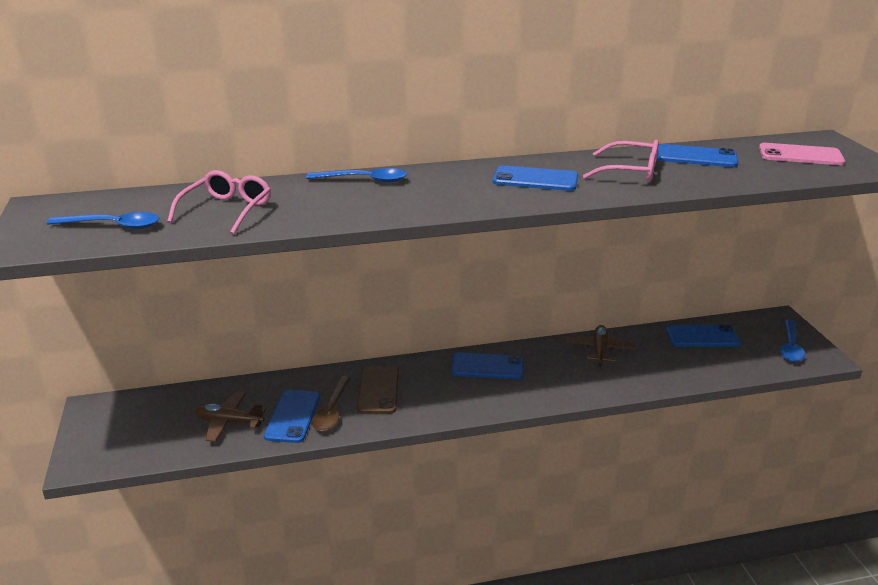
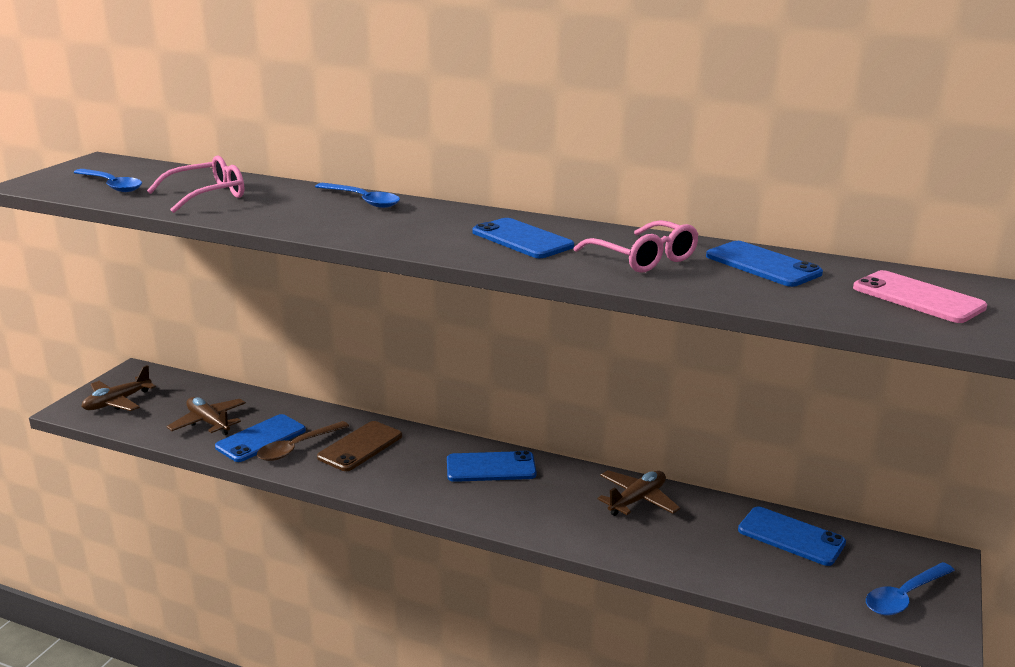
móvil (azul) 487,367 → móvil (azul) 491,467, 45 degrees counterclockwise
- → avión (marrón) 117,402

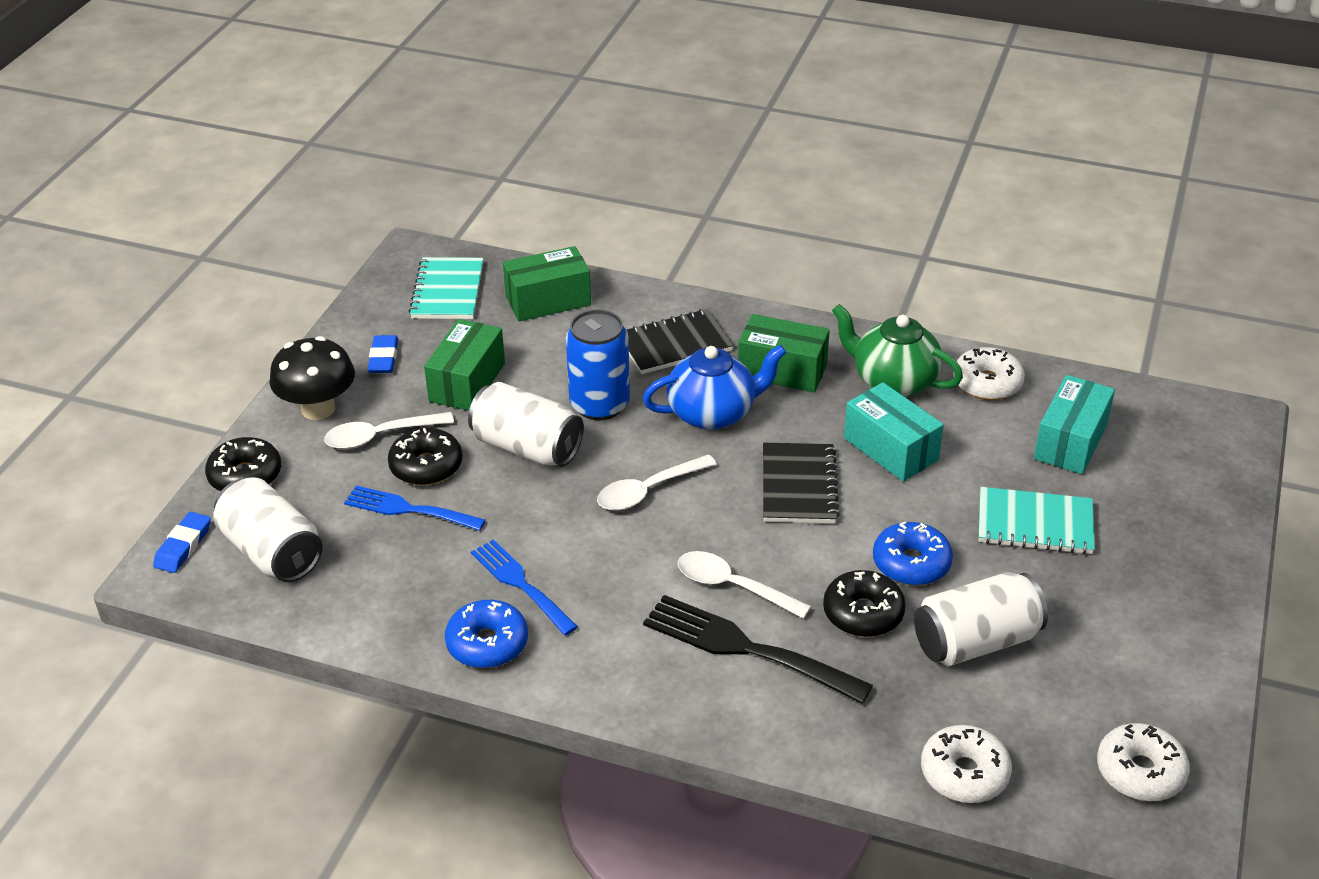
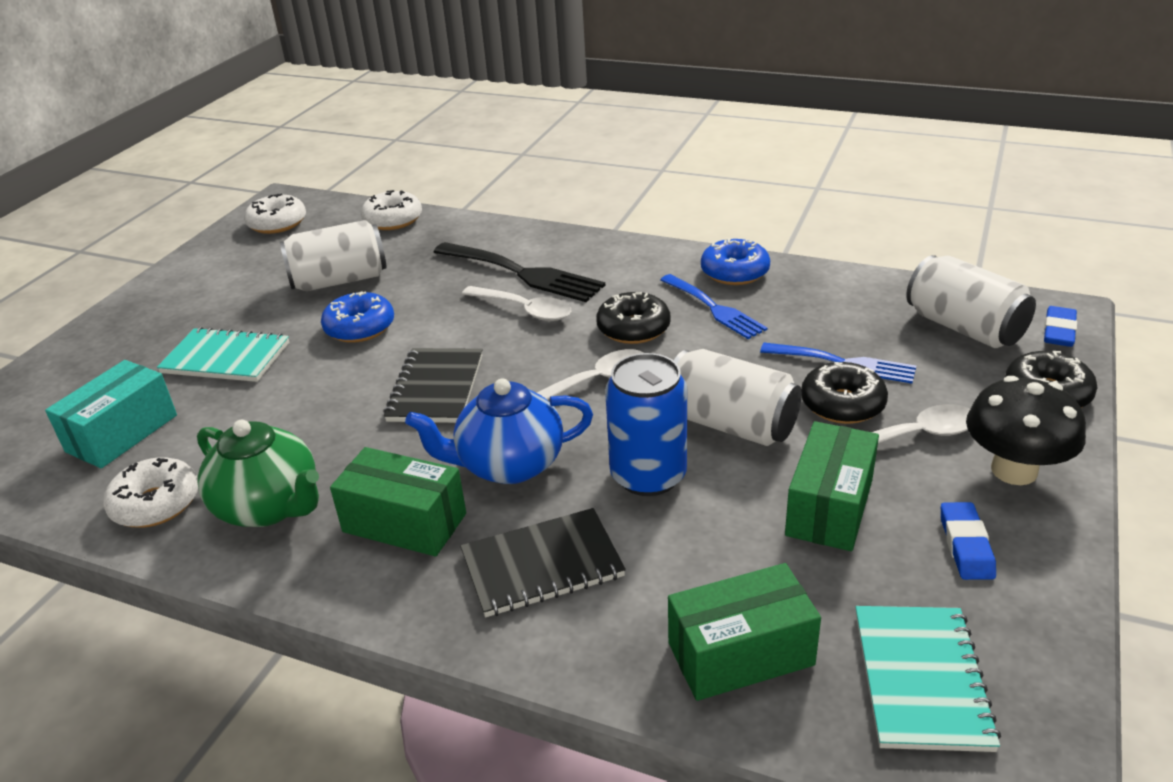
caja (turquesa) 891,449 → -
rosquilla (negro) 863,613 → rosquilla (negro) 633,328, moved

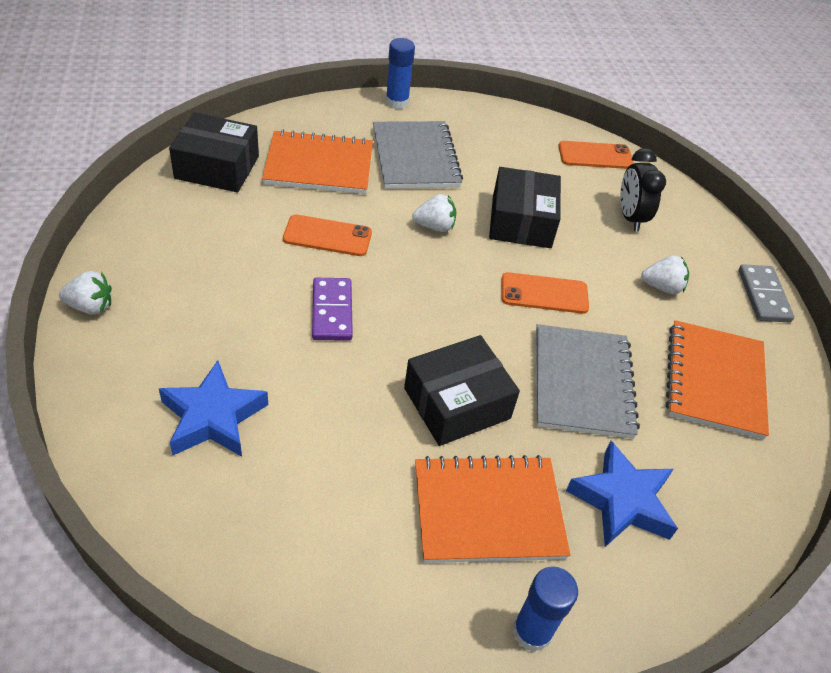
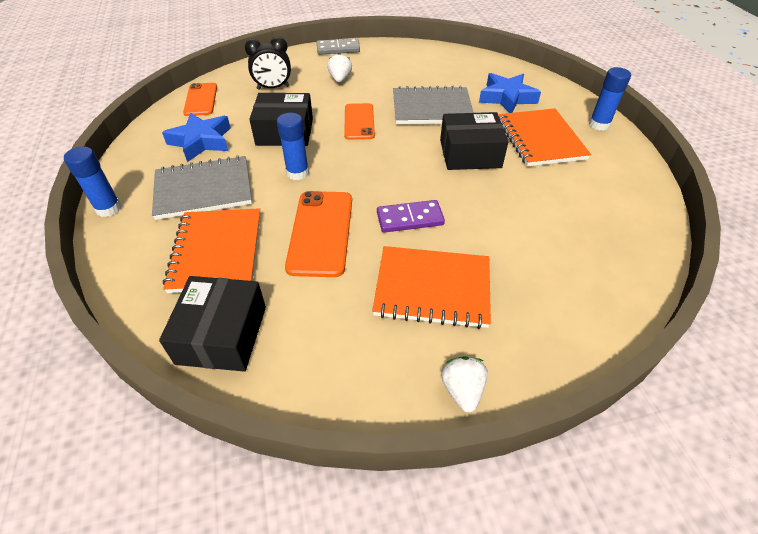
fresa (blanco) 435,226 → barra de pegamento (azul) 297,173
móvil (naranja) 327,236 → móvil (naranja) 321,232, x1.50
cuaderno (naranja) 714,381 → cuaderno (naranja) 432,288, moved
caja (negro) 457,403 → caja (negro) 470,154, 60 degrees counterclockwise
estrella (azul) 213,417 → estrella (azul) 201,141, moved

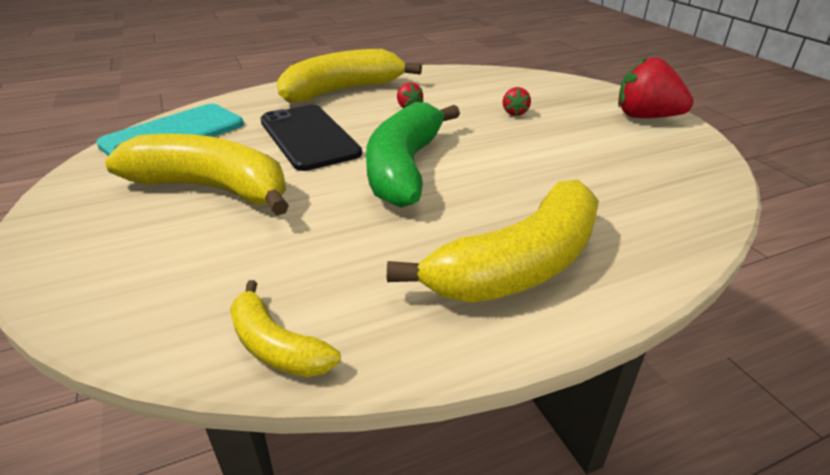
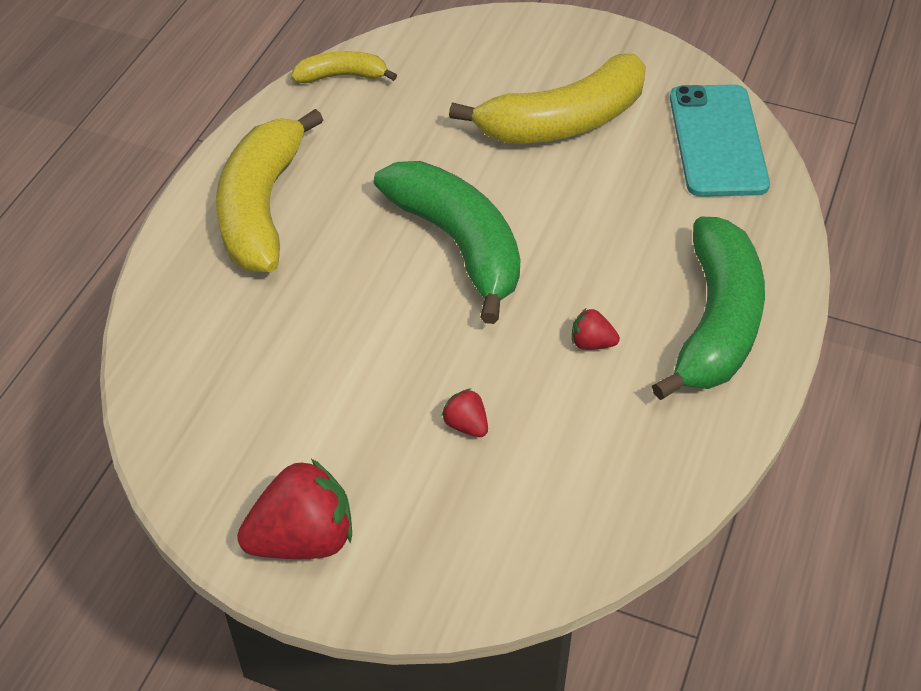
plátano (amarillo) 342,90 → plátano (verde) 716,323
móvil (negro) 309,137 → -

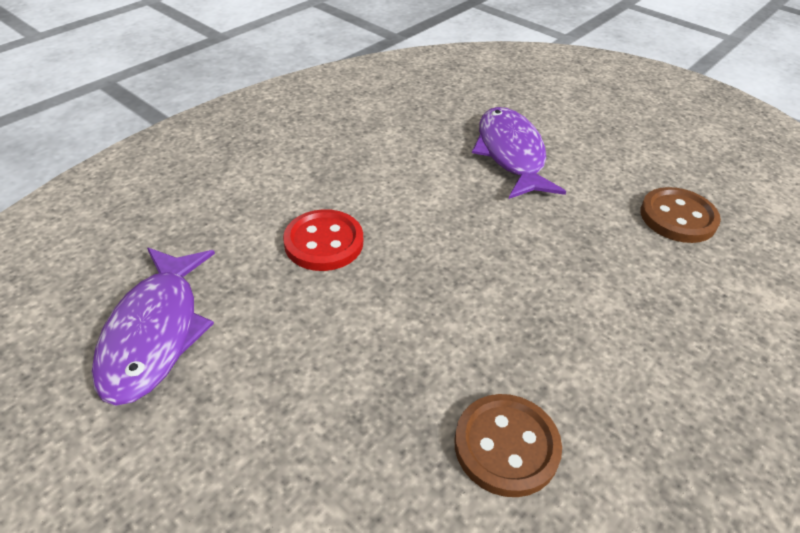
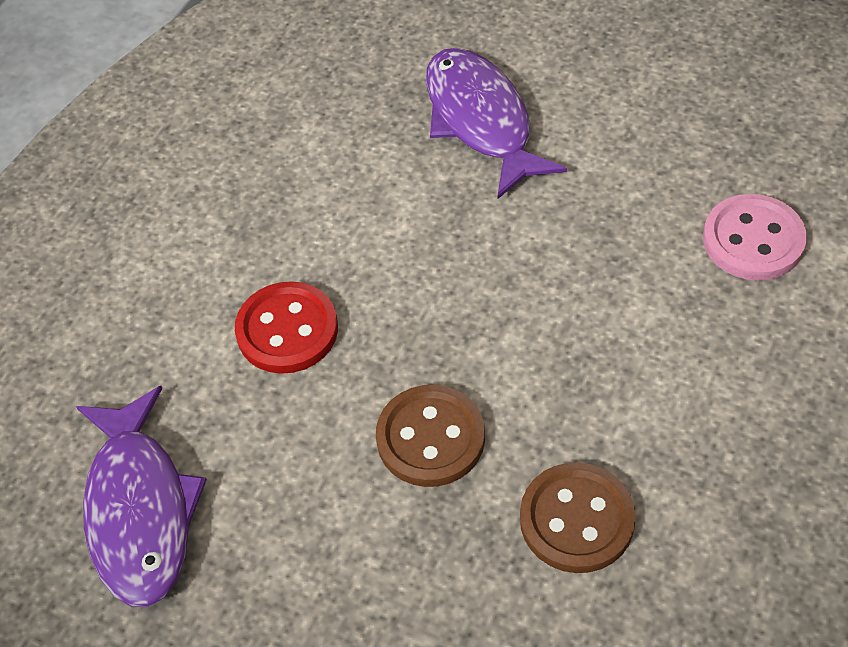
botón (marrón) 678,217 → botón (marrón) 430,438, moved
- → botón (rosa) 753,240

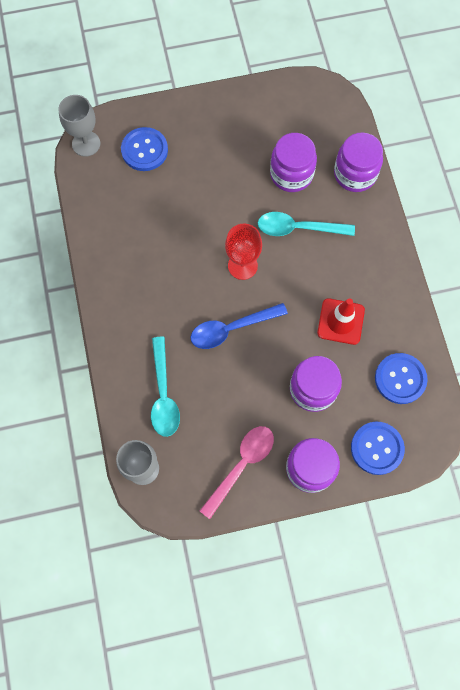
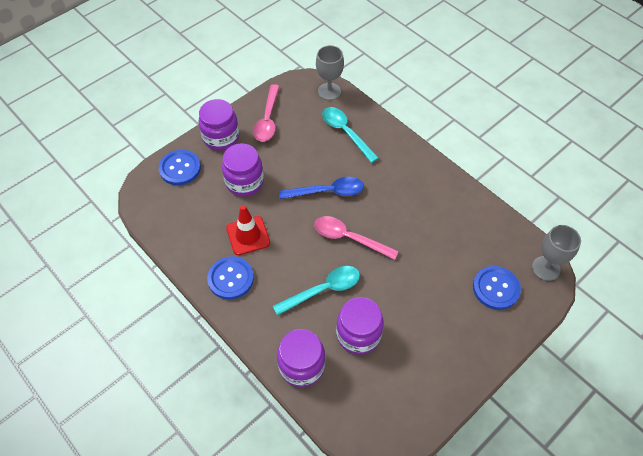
copa (rojo) 242,266 → cuchara (rosa) 349,238
cuchara (azul) 231,329 → cuchara (azul) 327,191, 45 degrees clockwise
botón (azul) 400,379 → botón (azul) 231,278, moved

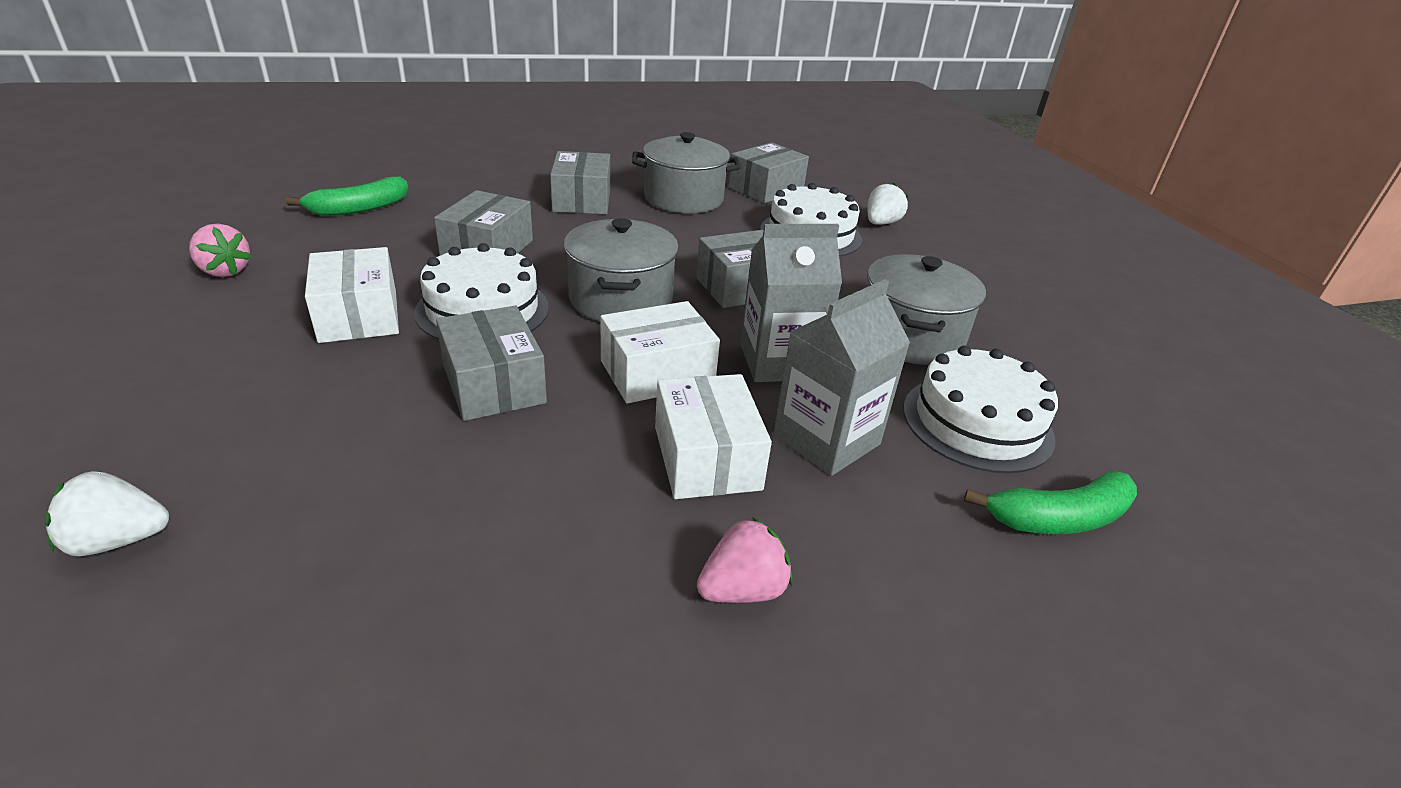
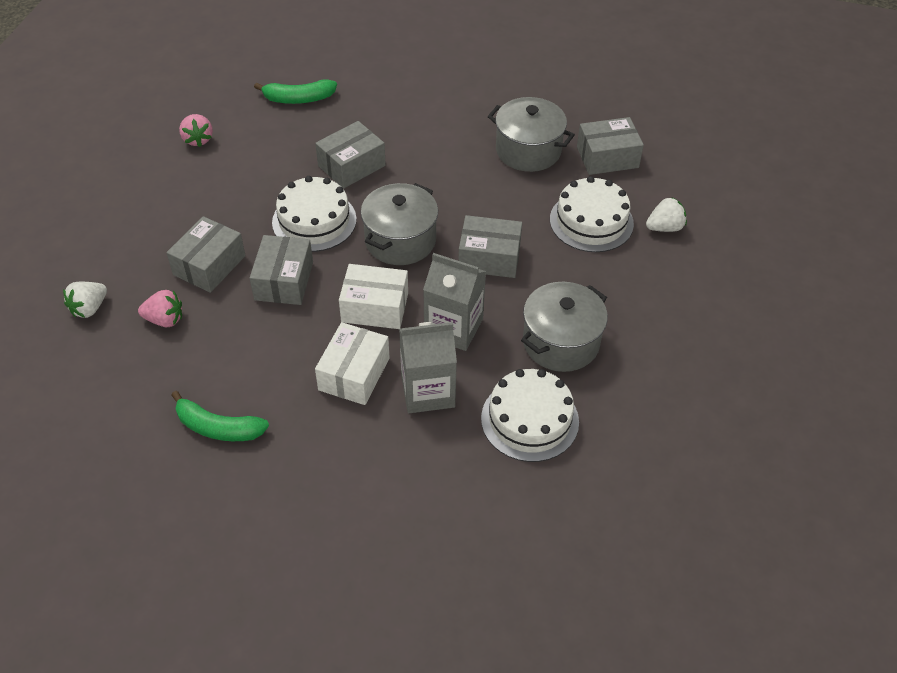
caja (gris) 582,200 → caja (gris) 209,265, moved
caja (blanco) 359,315 → -
plátano (verde) 1059,518 → plátano (verde) 218,428, moved
fresa (blanco) 118,540 → fresa (blanco) 89,308, 75 degrees counterclockwise
fresa (rosa) 742,589 → fresa (rosa) 165,320, moved

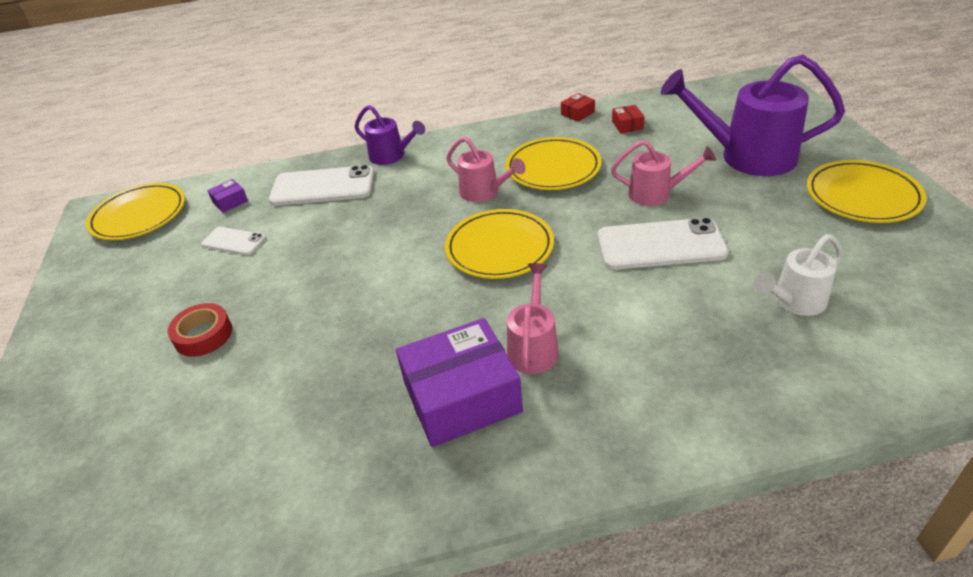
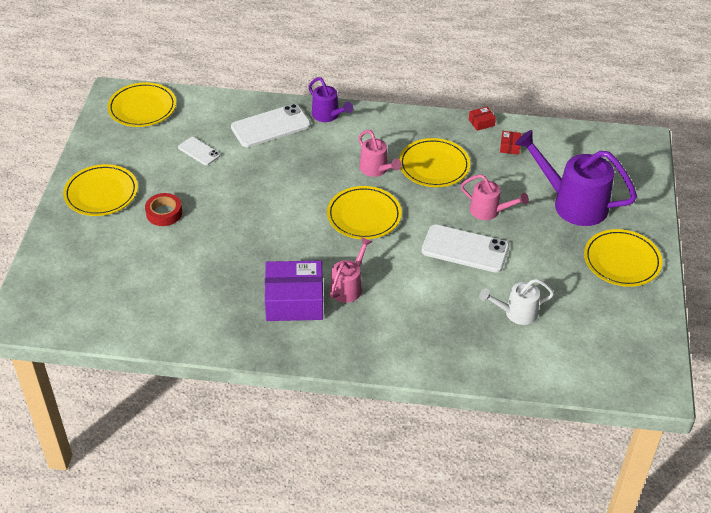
móvil (blanco) 323,187 → móvil (blanco) 271,126, 45 degrees counterclockwise
caja (morado) 230,202 → -
- → plato (amarillo) 101,193

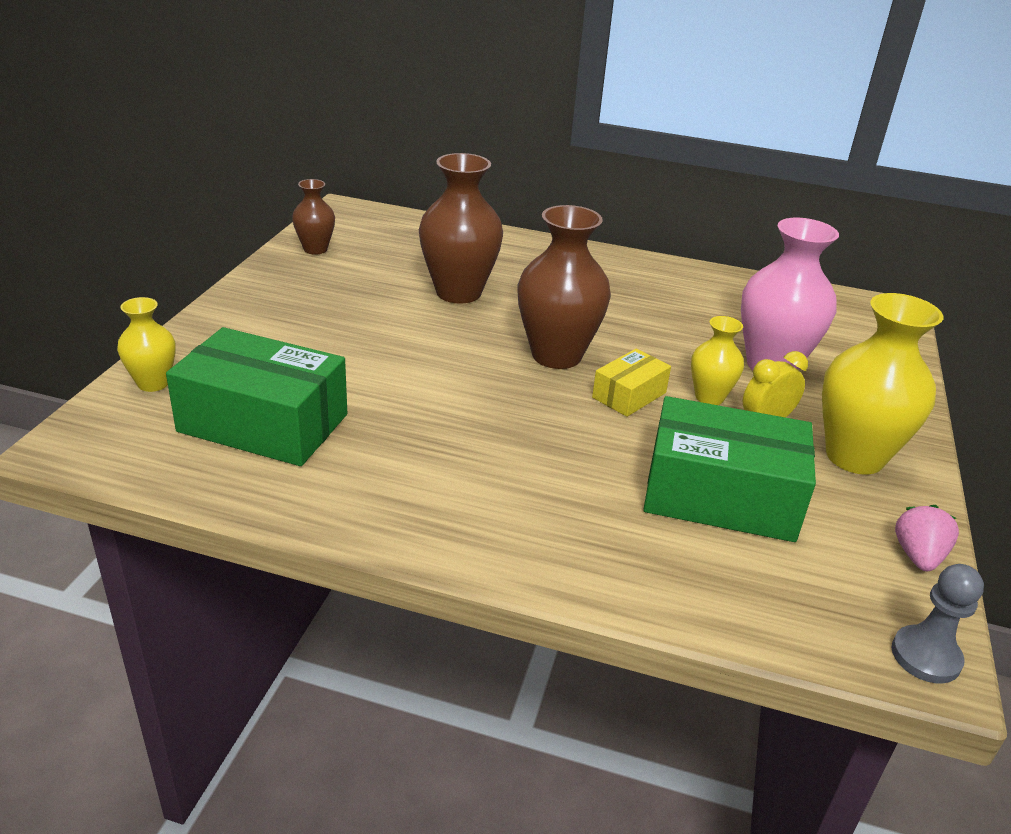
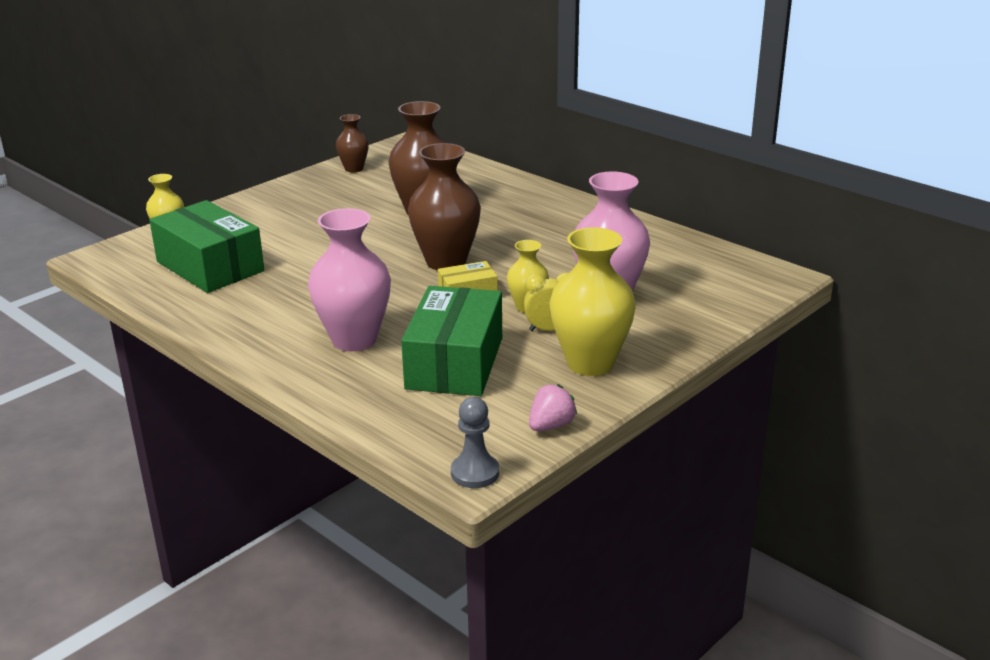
caja (verde) 721,495 → caja (verde) 454,363, 60 degrees clockwise
- → florero (rosa) 354,340

